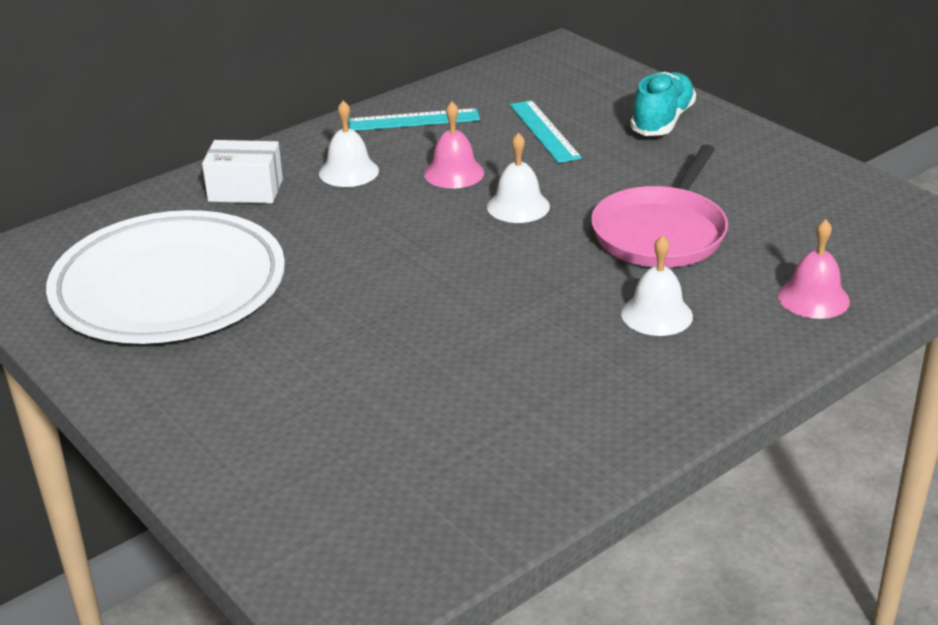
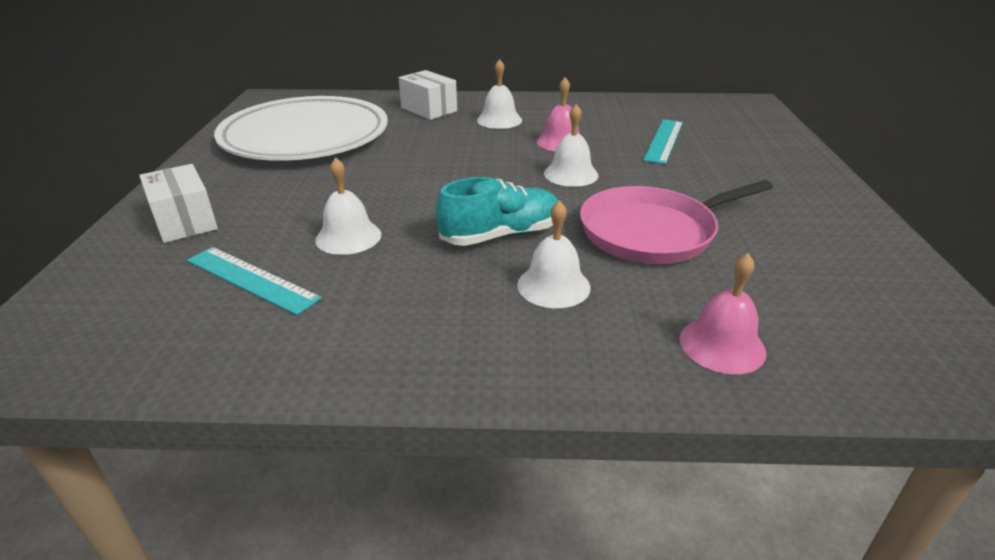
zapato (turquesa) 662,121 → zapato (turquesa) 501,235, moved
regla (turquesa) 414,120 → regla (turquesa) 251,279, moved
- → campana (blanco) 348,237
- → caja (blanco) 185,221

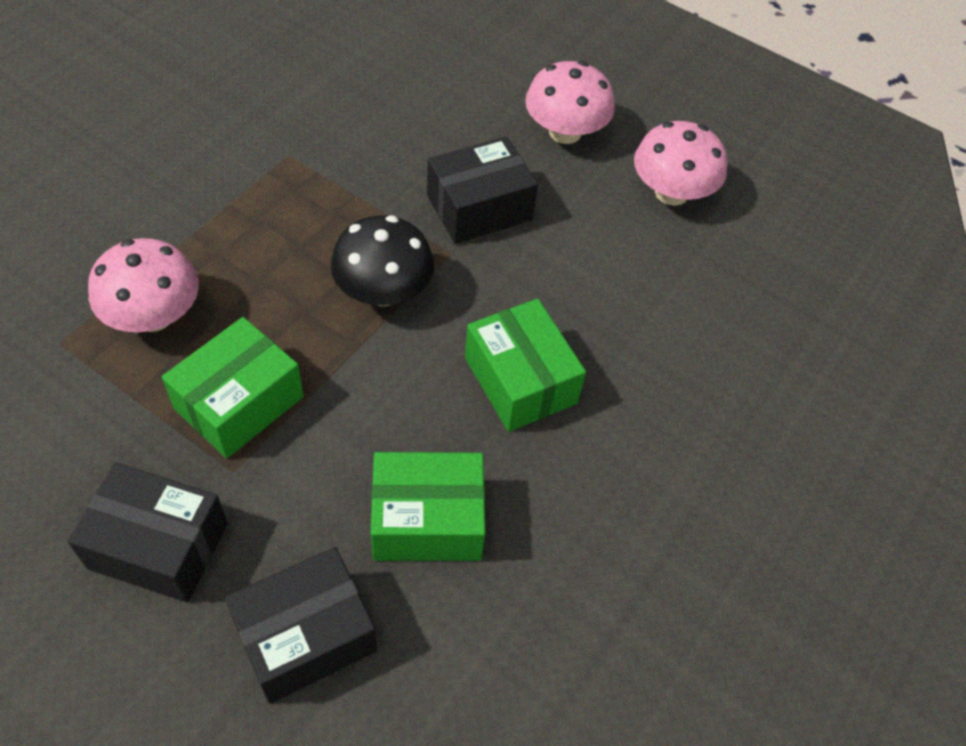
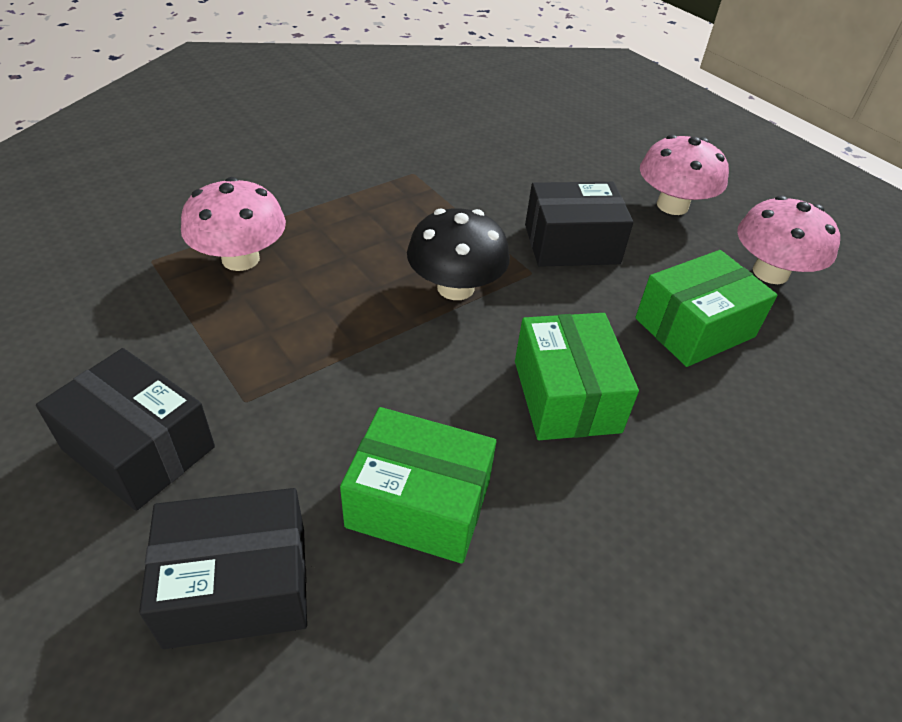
caja (verde) 239,403 → caja (verde) 694,327, moved

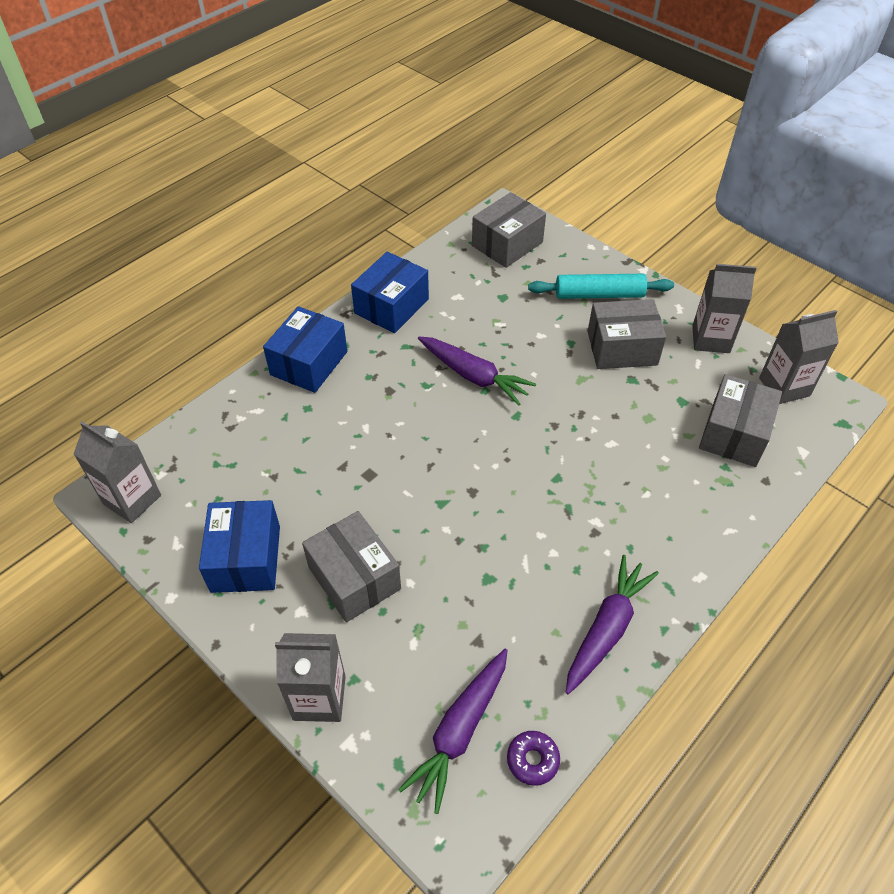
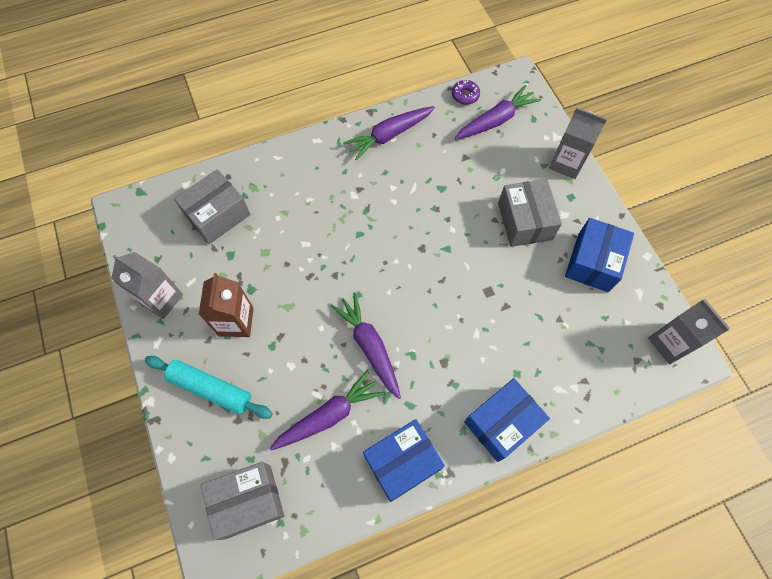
caja (gris) 622,348 → cartón de leche (marrón) 236,321
cartón de leche (gris) 784,387 → -
- → zanahoria (morado) 329,415

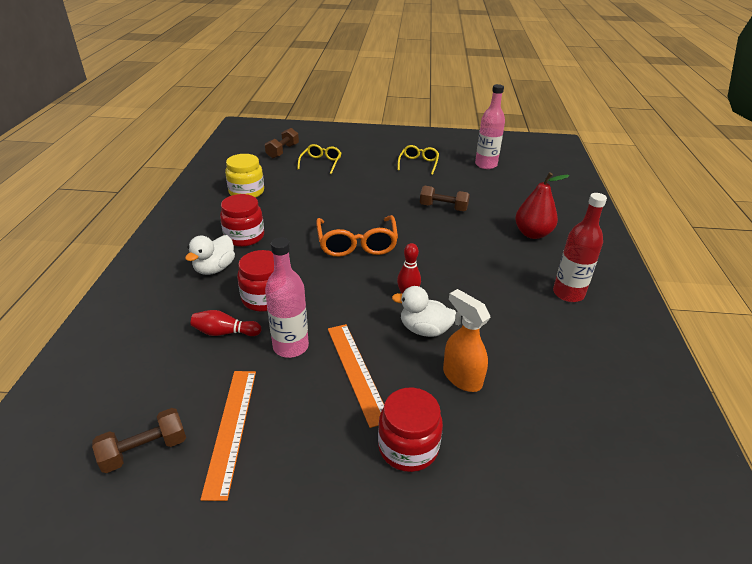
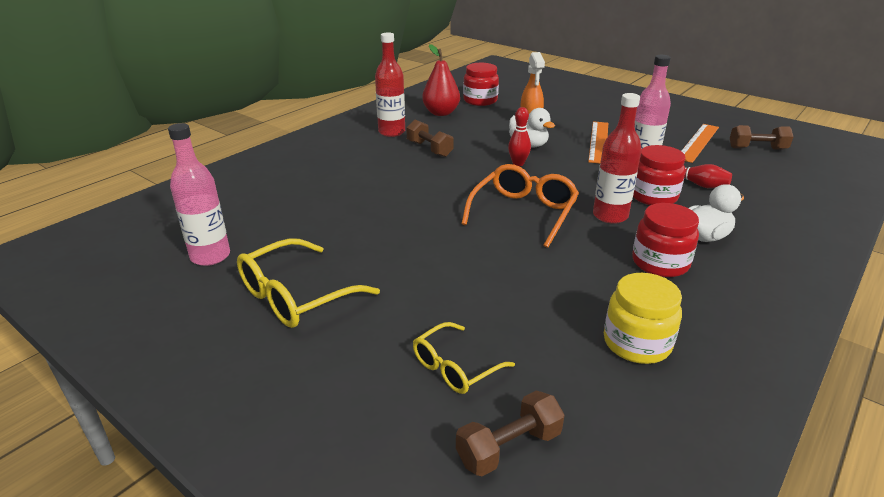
gafas (amarillo) 418,164 → gafas (amarillo) 296,296, x1.62
pera (rojo) 532,234 → pera (rojo) 441,113, moved
mancuerna (marrón) 443,208 → mancuerna (marrón) 429,149, moved
tarro (rojo) 408,447 → tarro (rojo) 480,100, moved
- → botella (rojo) 610,216

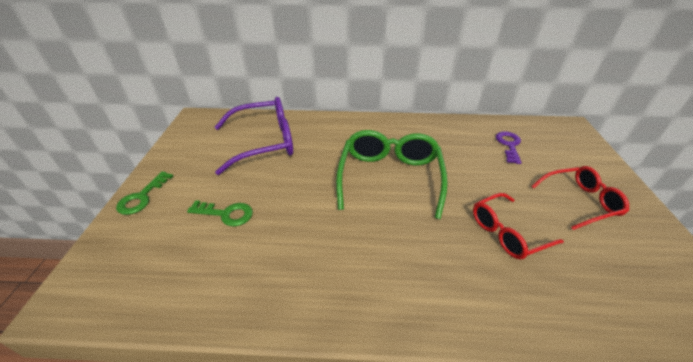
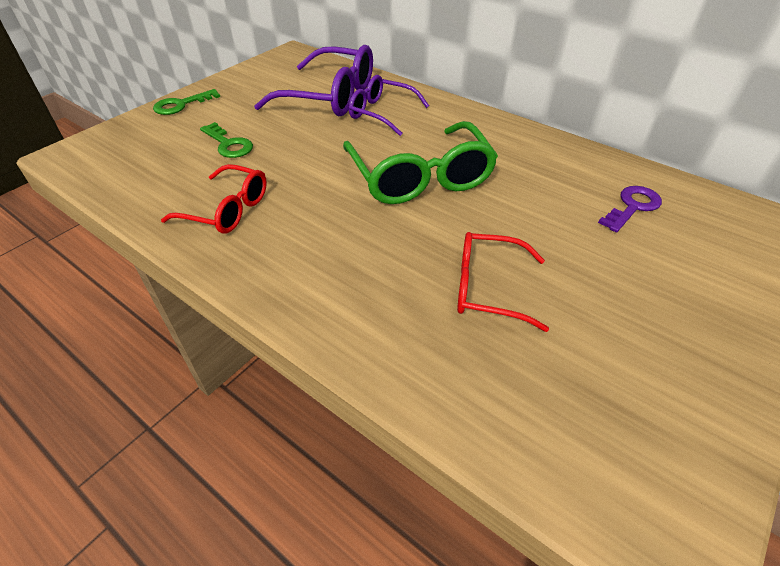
gafas (verde) 390,177 → gafas (verde) 420,177, 120 degrees clockwise
gafas (rojo) 580,201 → gafas (rojo) 227,210, moved
- → gafas (morado) 381,113

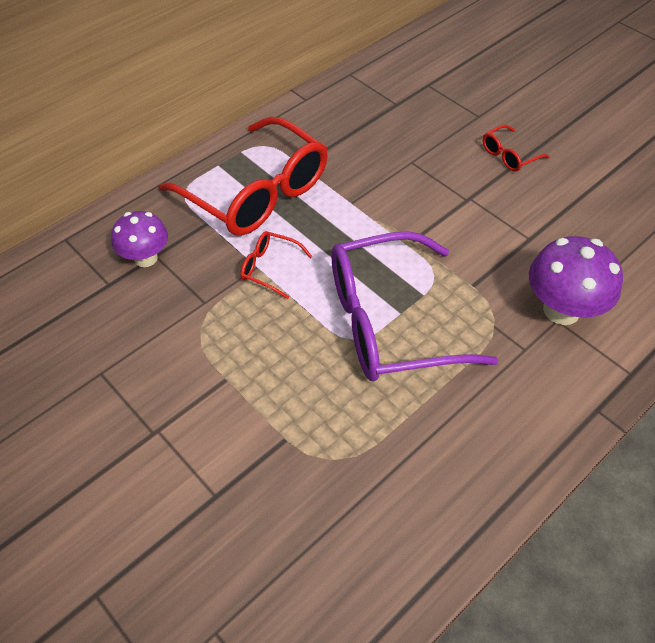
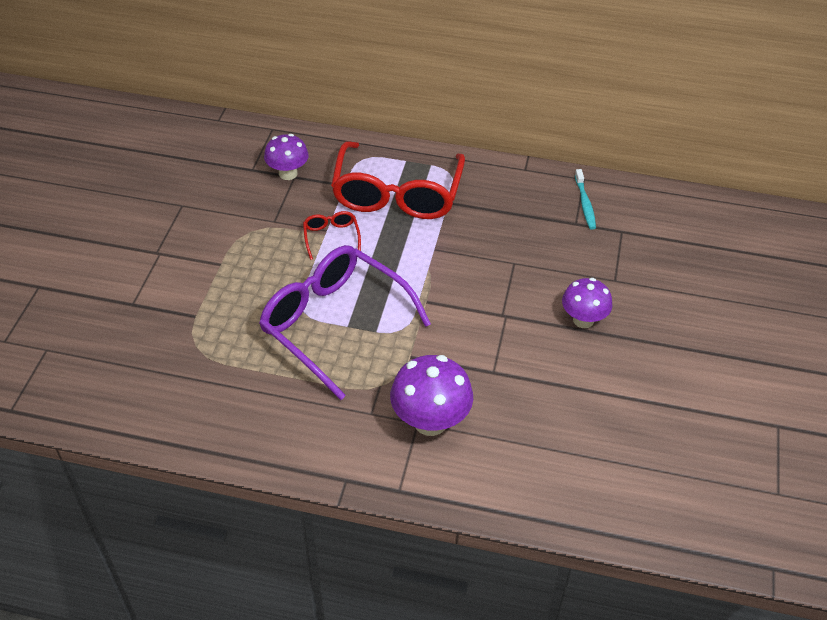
gafas (rojo) 509,155 → seta (morado) 583,320
- → cepillo de dientes (turquesa) 585,204

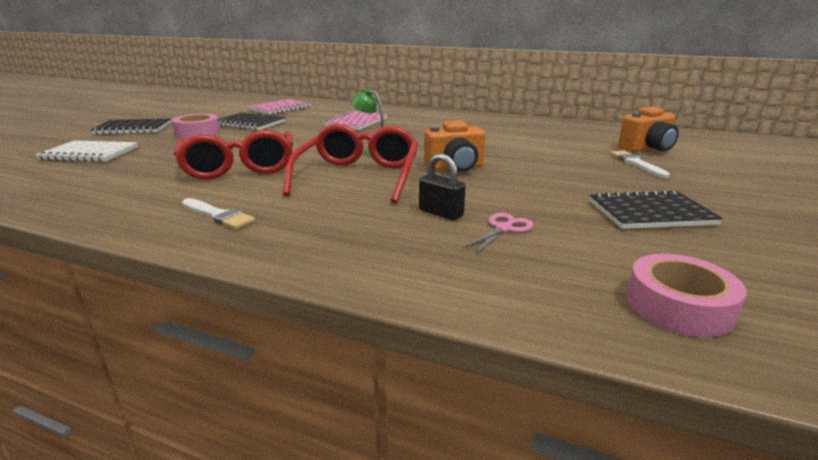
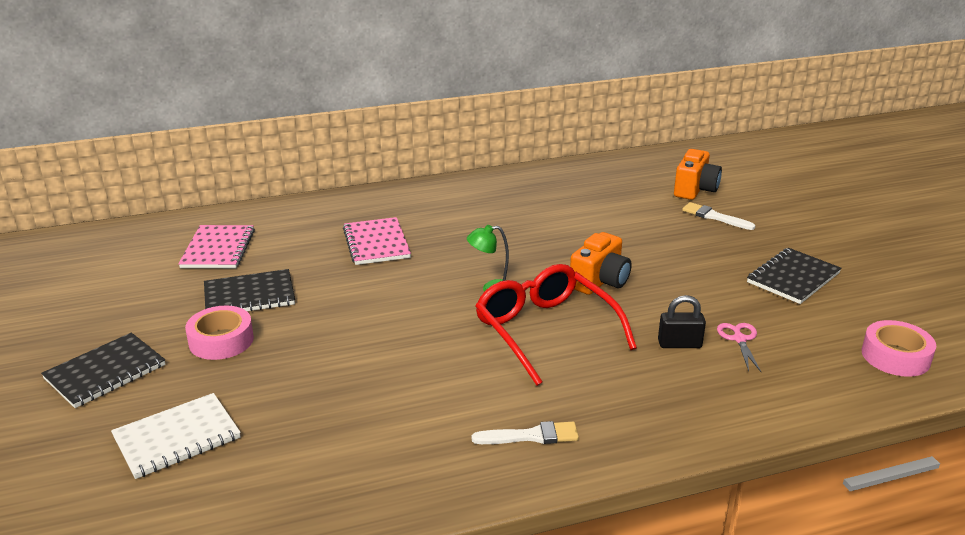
gafas (rojo) 239,166 → -

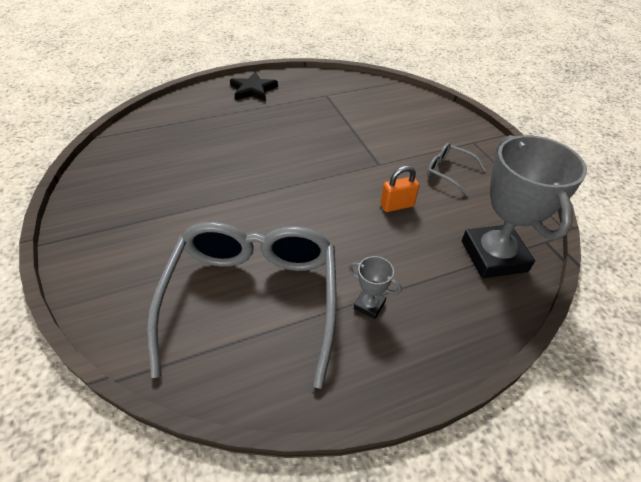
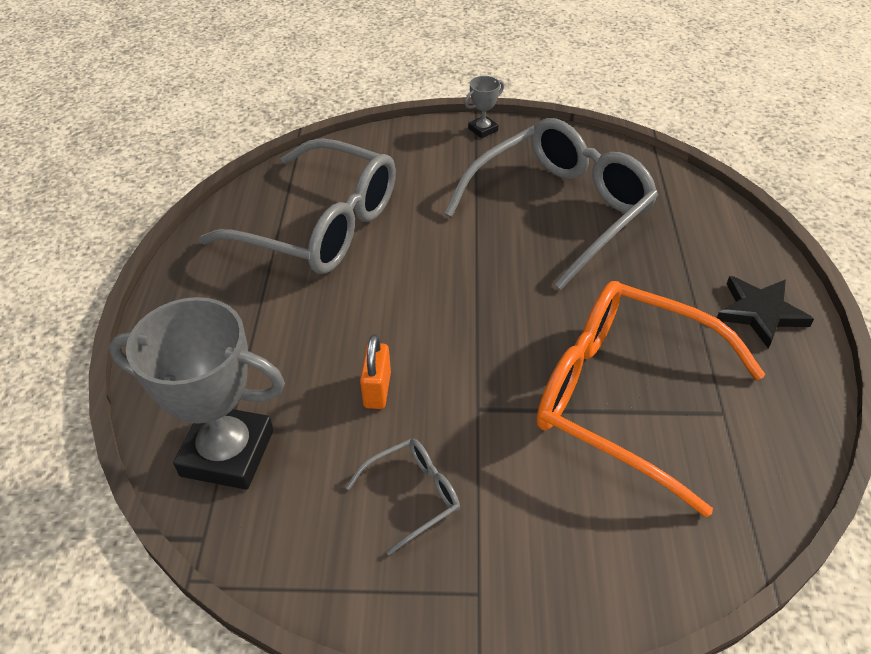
trofeo (gris) 369,305 → trofeo (gris) 483,130, moved
- → gafas (gris) 560,210
- → gafas (naranja) 624,397

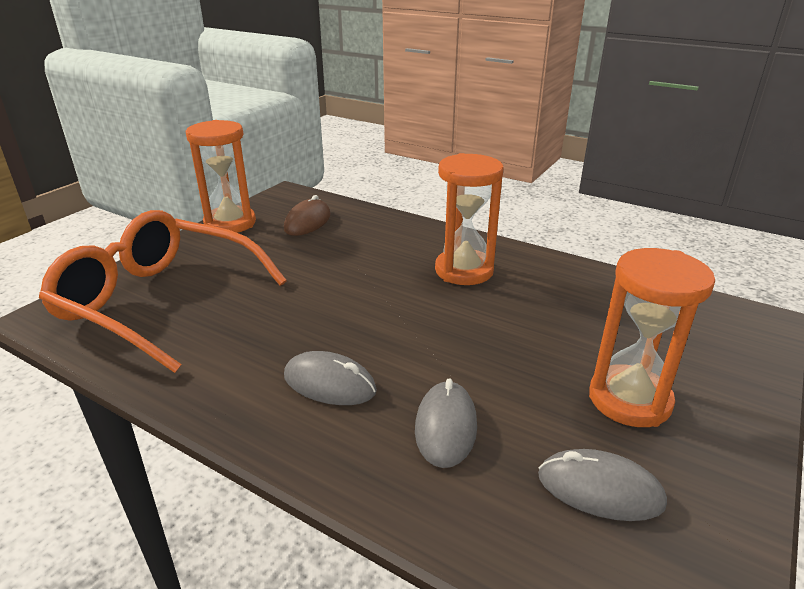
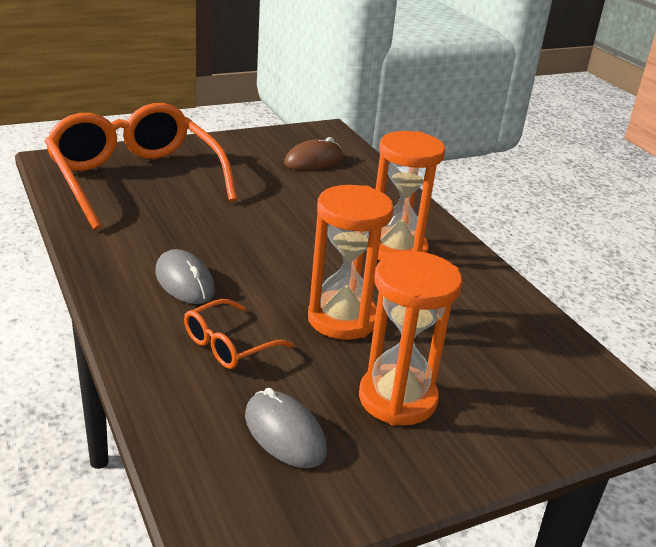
reloj de arena (naranja) 230,223 → reloj de arena (naranja) 342,319, moved
ratón (gris) 445,427 → gafas (naranja) 229,345

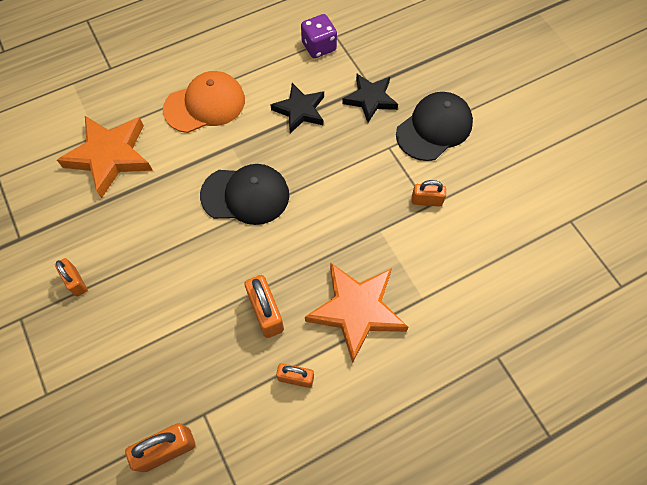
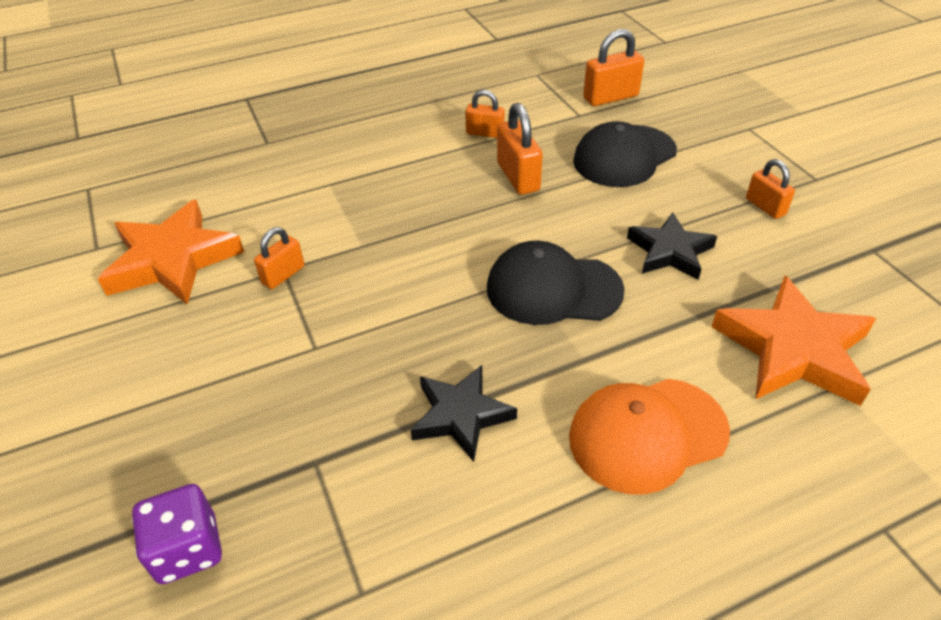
dado (morado) 319,47 → dado (morado) 188,549, moved
estrella (negro) 370,99 → estrella (negro) 670,251, moved
gorra (negro) 434,128 → gorra (negro) 624,156, moved
candado (naranja) 426,201 → candado (naranja) 283,275, 60 degrees counterclockwise
estrella (naranja) 356,310 → estrella (naranja) 173,260, moved

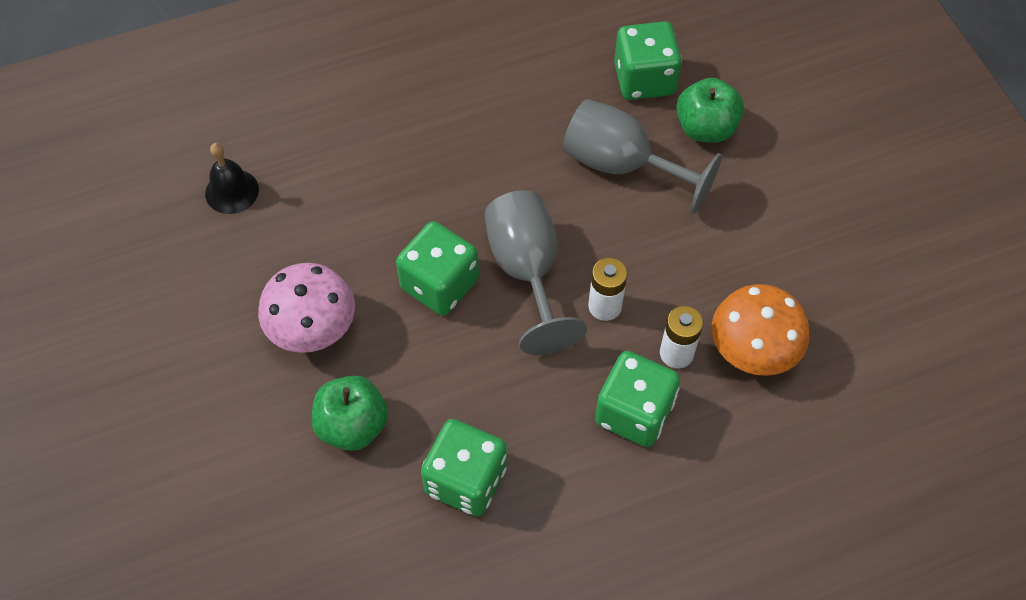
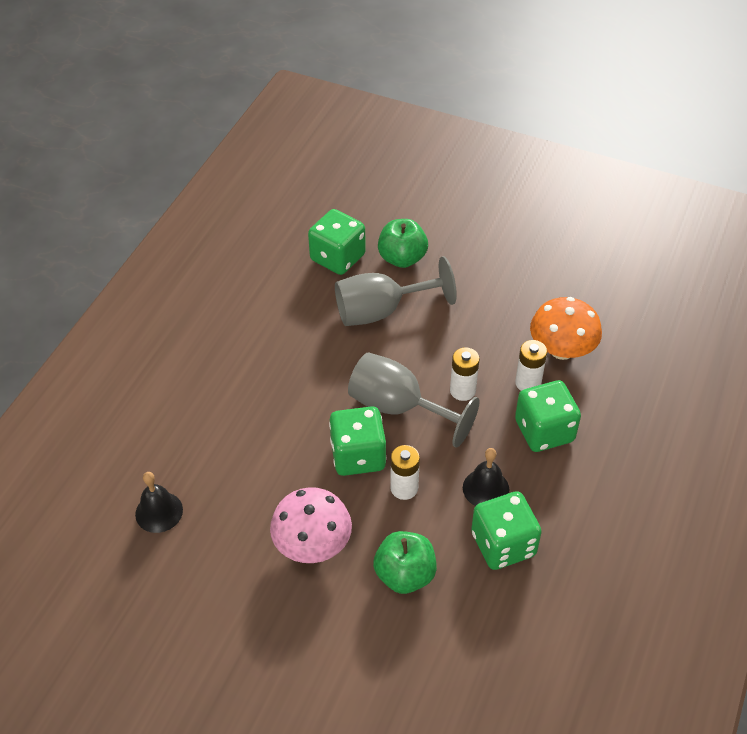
- → pila (blanco) 404,488
- → campana (negro) 486,488

